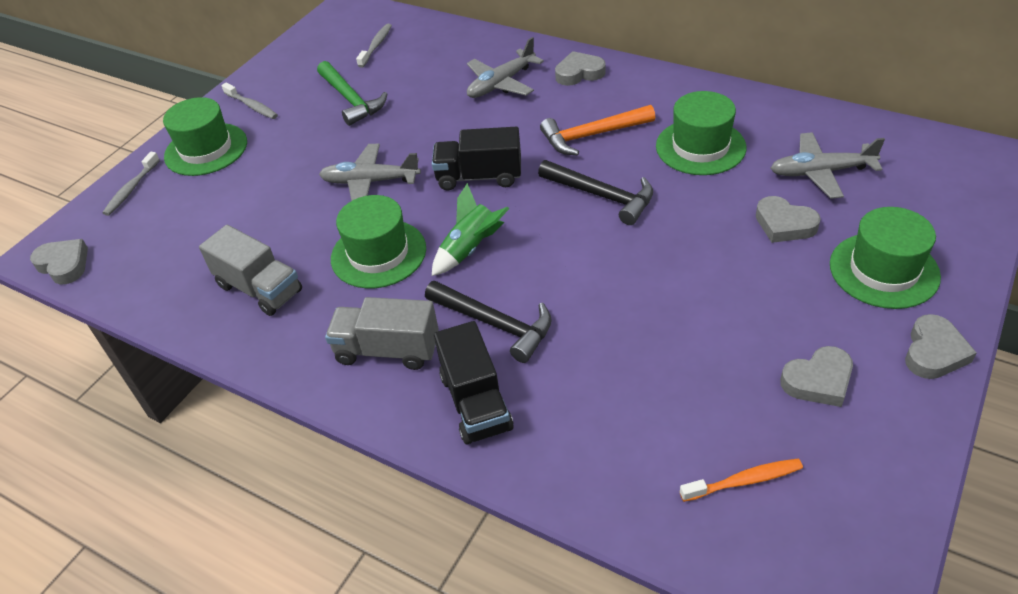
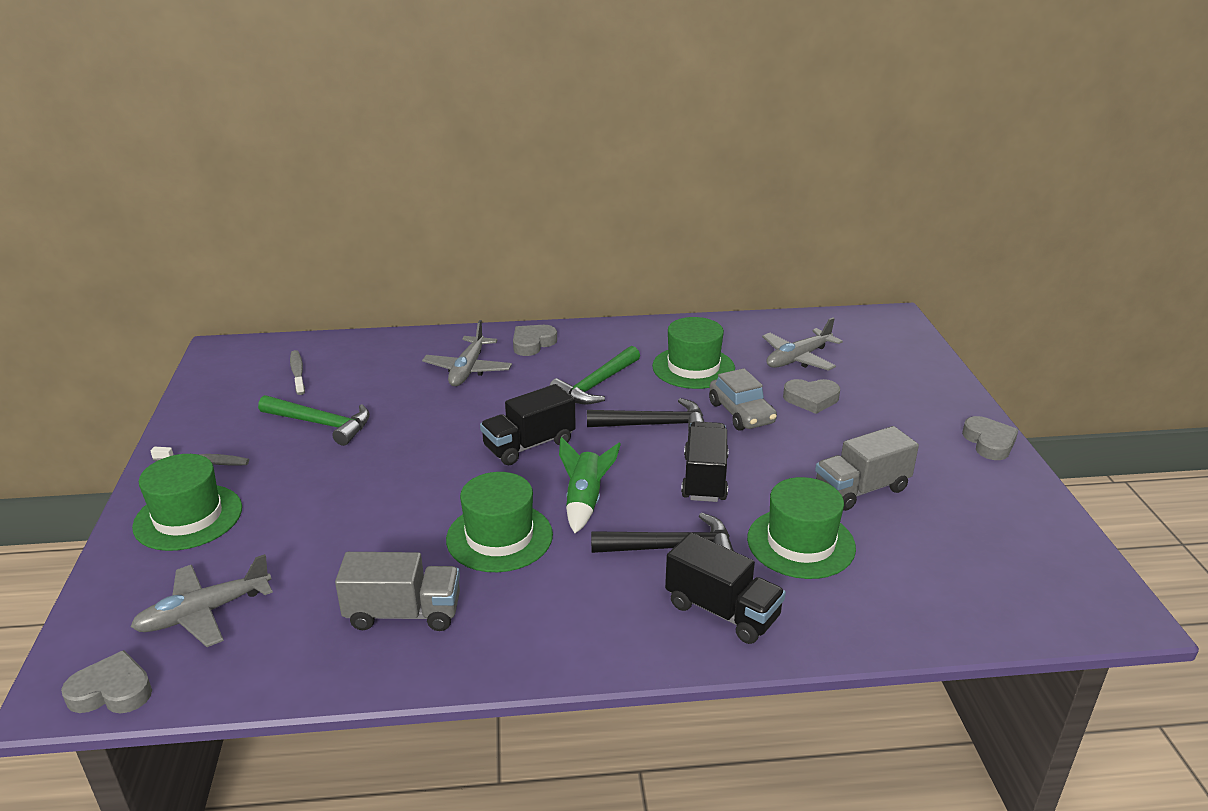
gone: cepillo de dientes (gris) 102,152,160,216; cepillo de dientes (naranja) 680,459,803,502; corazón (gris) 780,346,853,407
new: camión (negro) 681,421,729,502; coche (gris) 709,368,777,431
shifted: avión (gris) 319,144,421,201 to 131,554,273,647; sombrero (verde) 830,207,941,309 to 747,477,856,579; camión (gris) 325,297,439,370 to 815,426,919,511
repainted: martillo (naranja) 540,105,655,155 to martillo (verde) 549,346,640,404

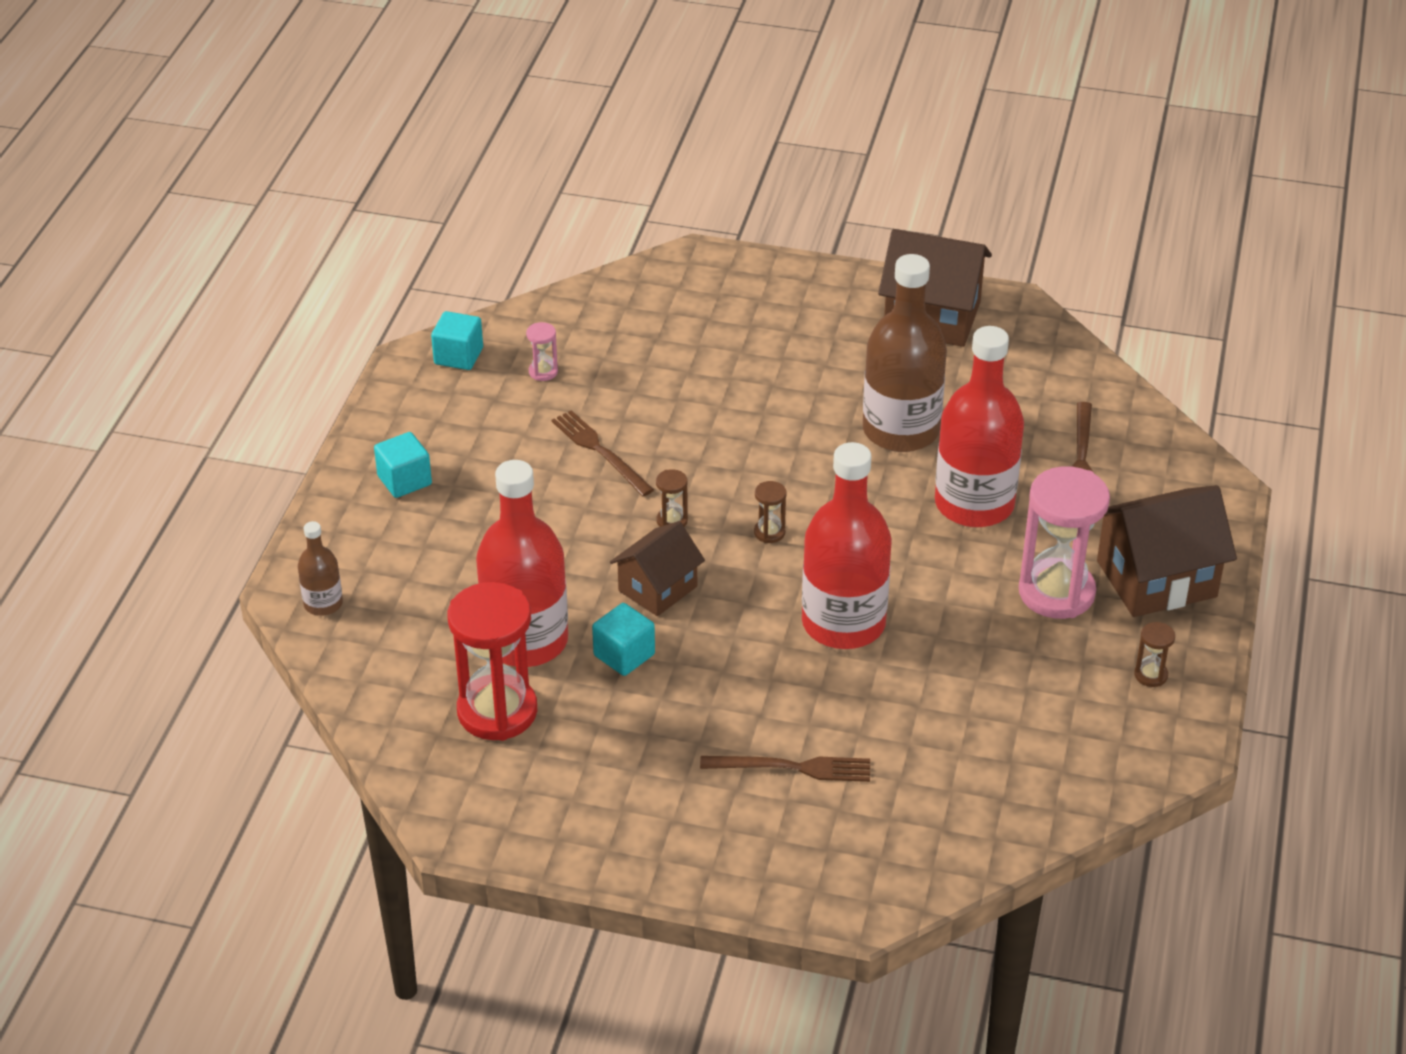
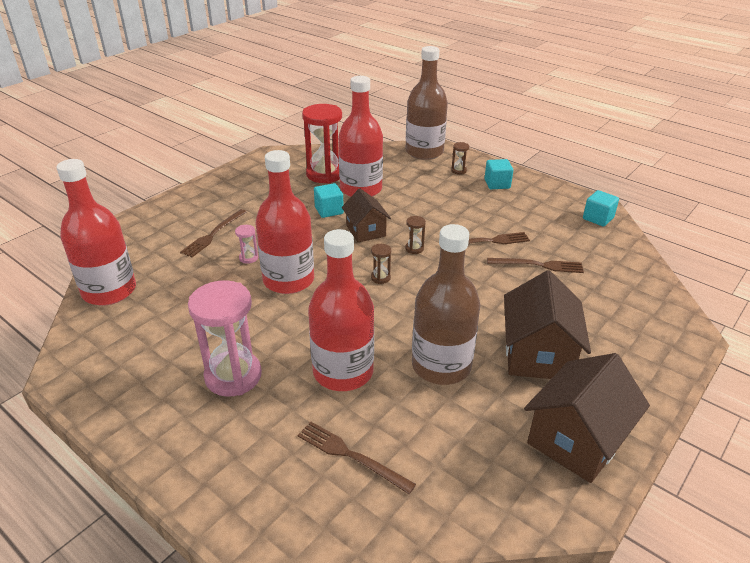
new: botella (rojo) 56,159,136,306; tenedor (marrón) 487,258,584,273
shifted: reloj de arena (rosa) 526,322,558,381 to 235,225,258,264; reloj de arena (marrón) 1134,622,1175,687 to 451,142,469,175; casa (marrón) 1097,485,1237,617 to 504,270,591,379
scaled: botella (marrón) 298,521,343,616 = 406,46,448,160 x2.12

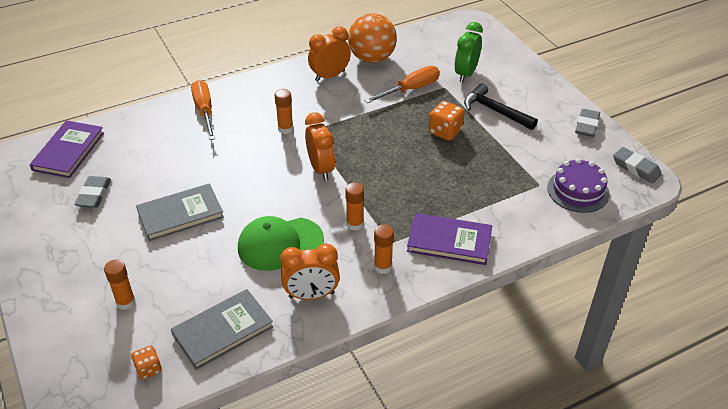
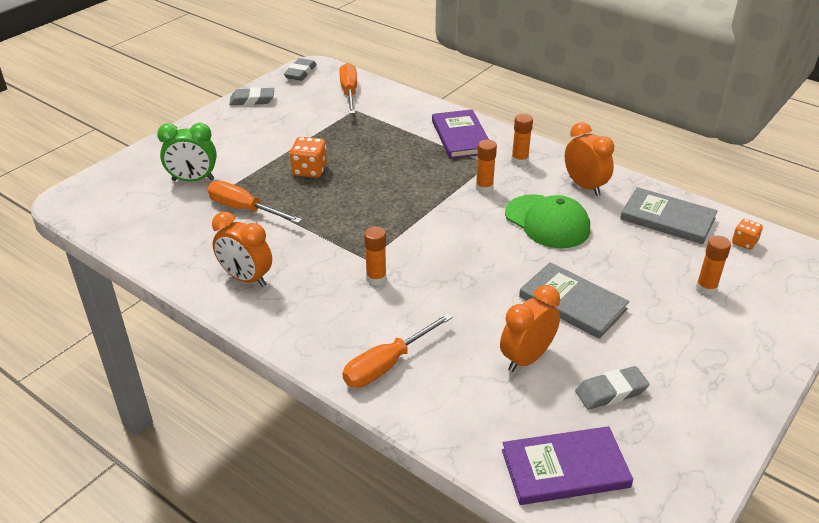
gone: pelota (naranja) 348,13,397,63; martillo (negro) 464,83,538,130
shifted: despertador (naranja) 305,112,335,181 to 500,285,560,372
swapped: tarta (morado) 547,158,610,213 to destornillador (naranja) 339,63,357,114

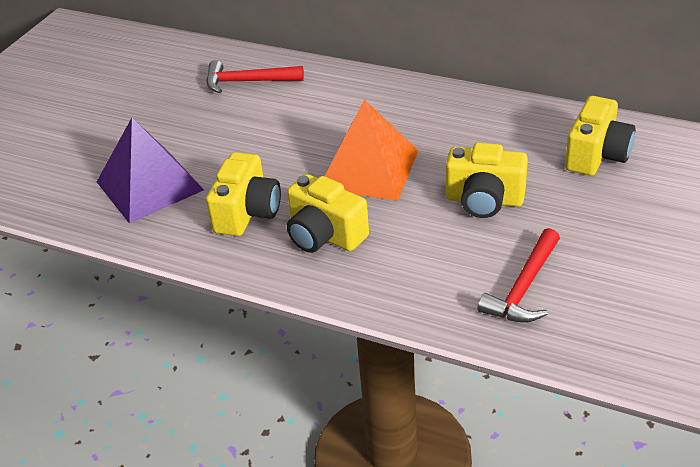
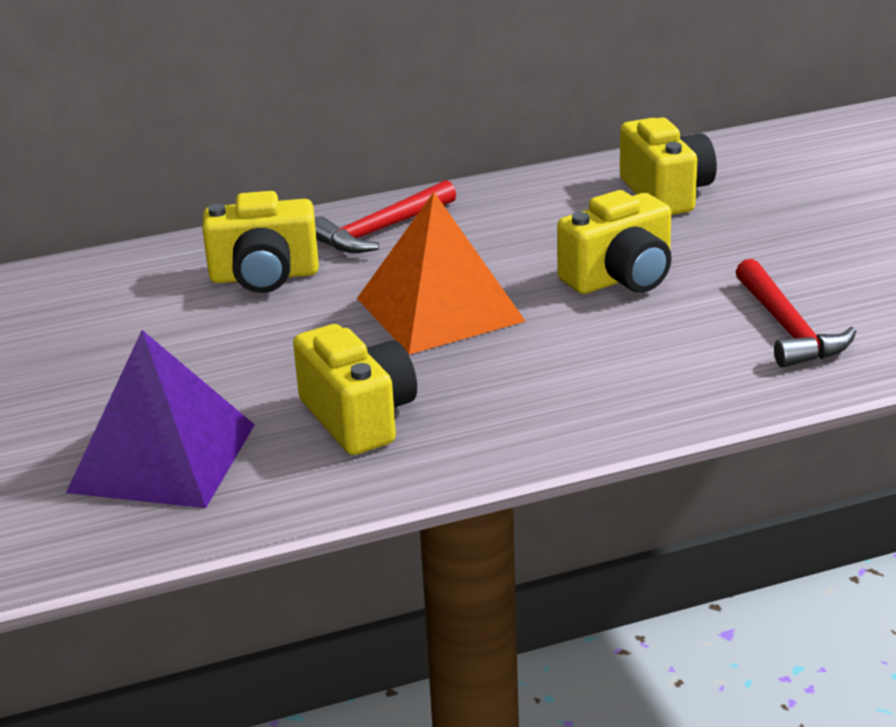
shifted: cámara (amarillo) 287,174,369,253 to 202,191,319,293; martillo (rojo) 206,60,304,93 to 315,180,456,253

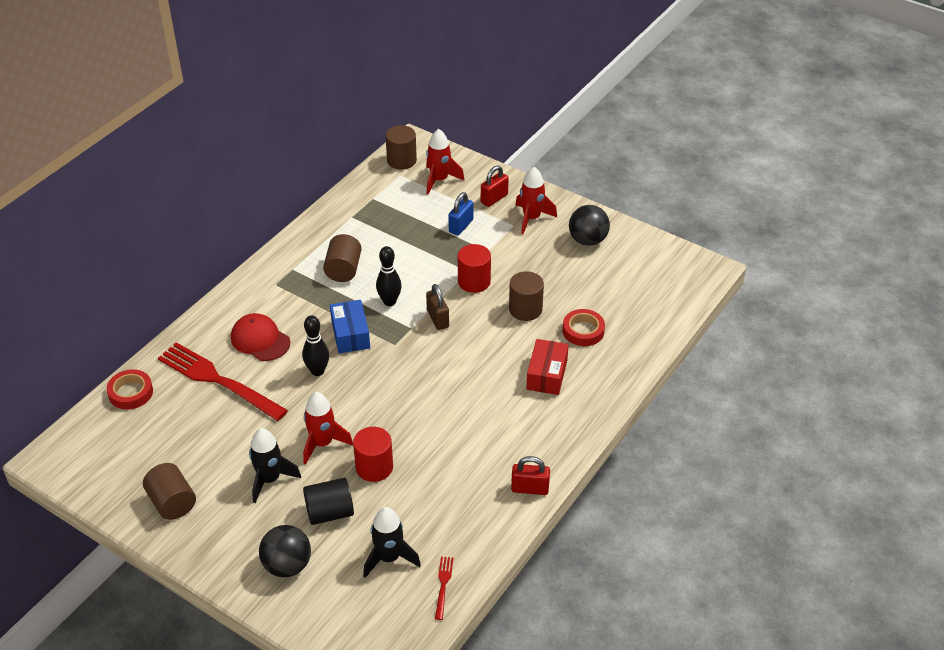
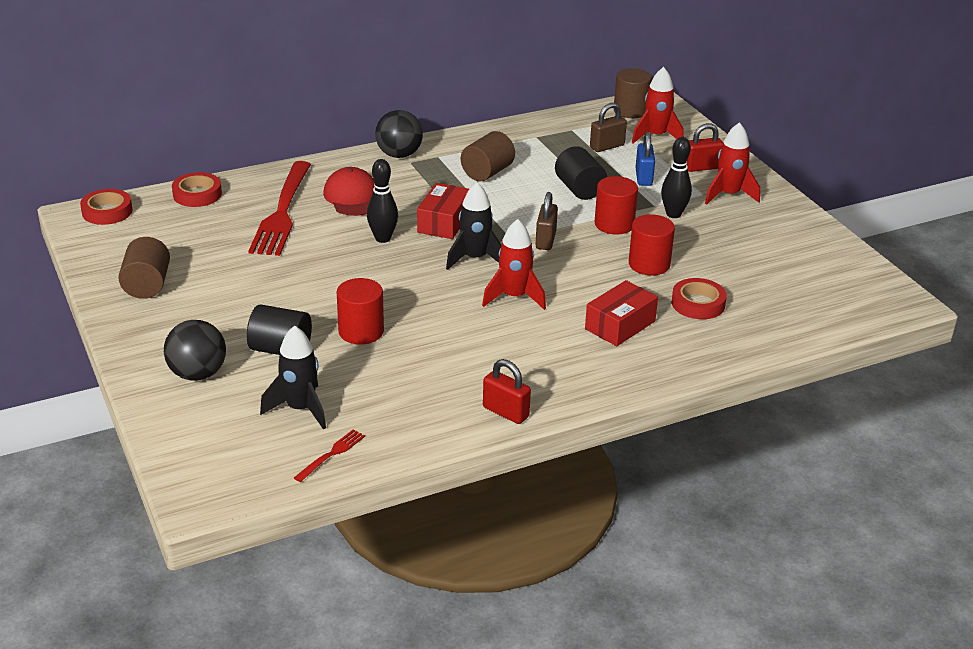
new: cinta adhesiva (rojo) 80,189,133,225; cilindro (negro) 555,146,607,200; candado (marrón) 590,103,627,152
shifted: pelota (negro) 569,205,610,246 to 375,110,423,158; cohete (negro) 249,428,301,503 to 446,182,501,270; cohete (rojo) 303,392,353,465 to 482,219,546,310; bolo (negro) 376,246,402,306 to 661,137,692,218
repainted: caja (azul) 330,300,370,354 to caja (rojo) 417,183,469,239; cilindro (marrón) 509,271,544,321 to cilindro (rojo) 629,214,675,275
rotated: tenedor (rojo) 158,342,288,421 = 248,161,311,256 150 degrees counterclockwise; candado (azul) 448,192,473,235 = 635,132,655,186 60 degrees counterclockwise

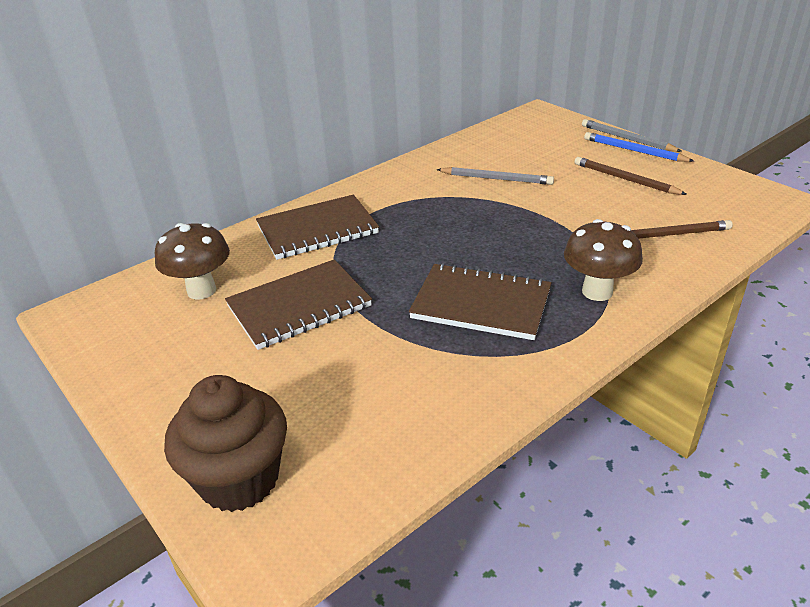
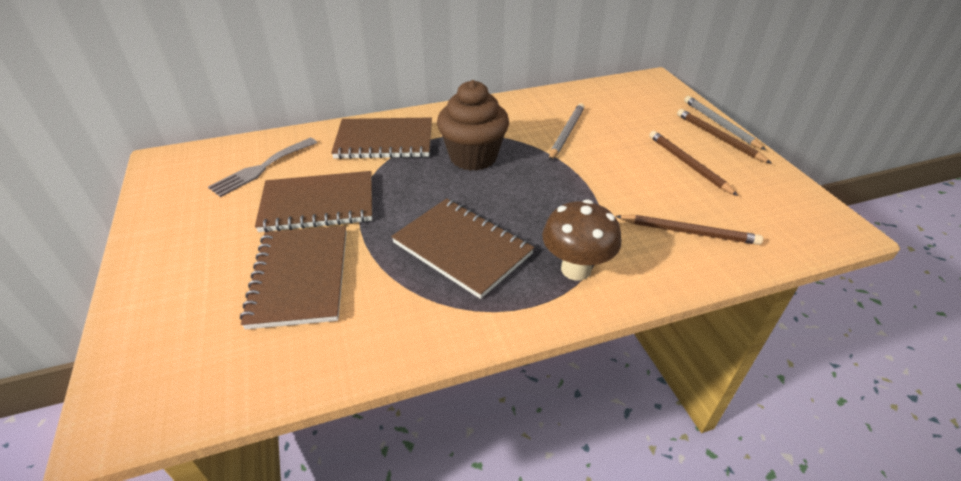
new: cuaderno (marrón) 240,226,347,330
shifted: magdalena (marrón) 164,375,287,512 to 437,80,509,171
swapped: seta (marrón) 155,223,230,300 to tenedor (gris) 208,138,317,197
repainted: lápiz (azul) 584,132,694,162 to lápiz (marrón) 677,109,772,164
rotated: lápiz (gris) 437,167,554,185 = 549,103,585,161 105 degrees counterclockwise

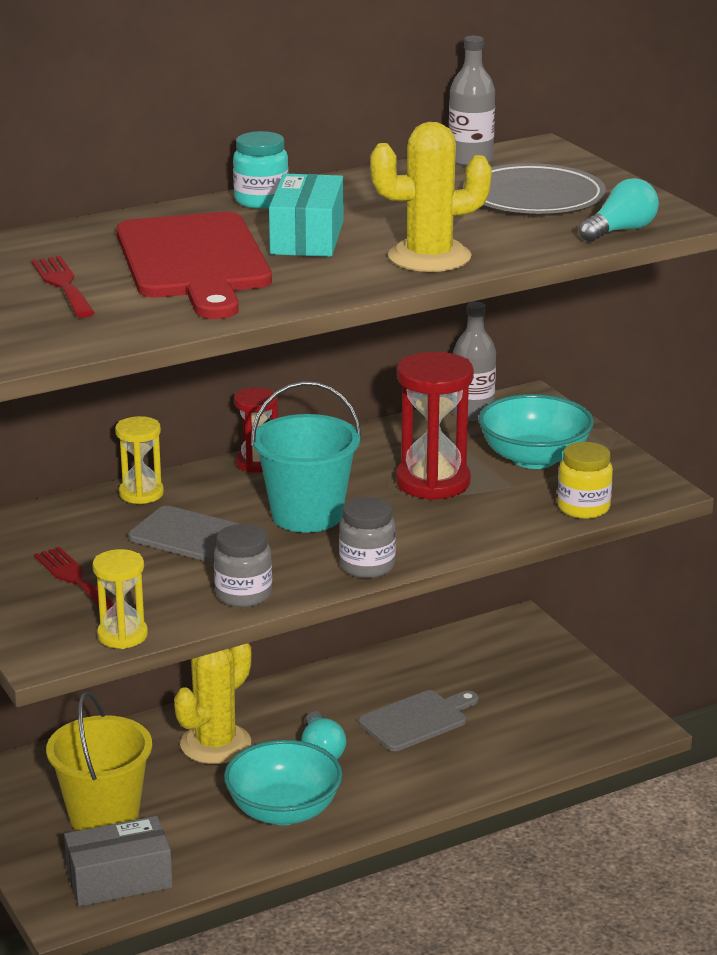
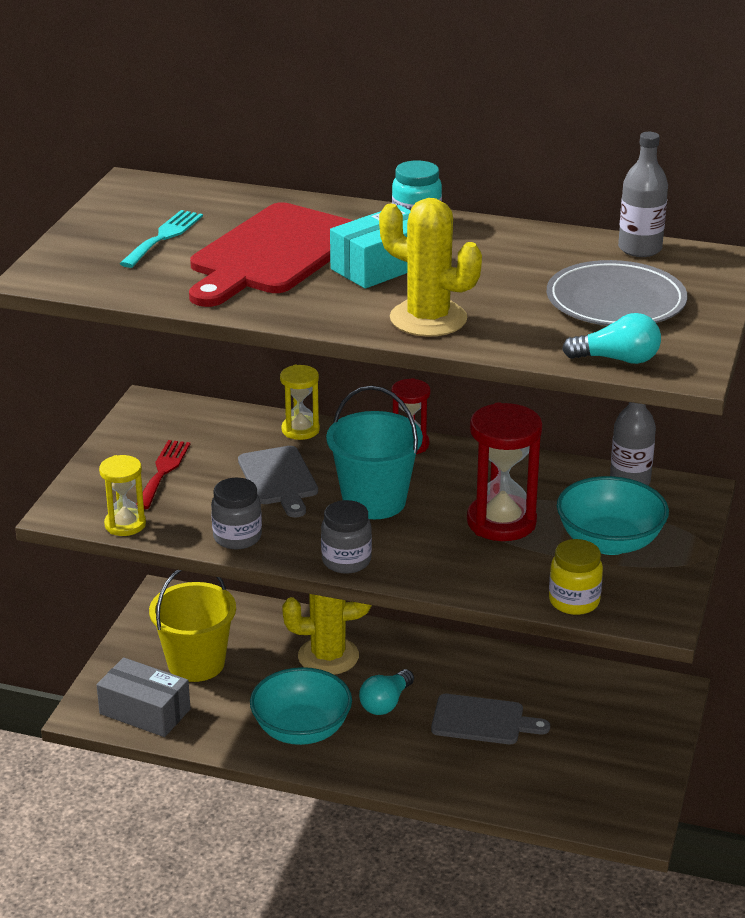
repainted: tenedor (rojo) 31,256,95,318 to tenedor (turquesa) 119,210,203,268

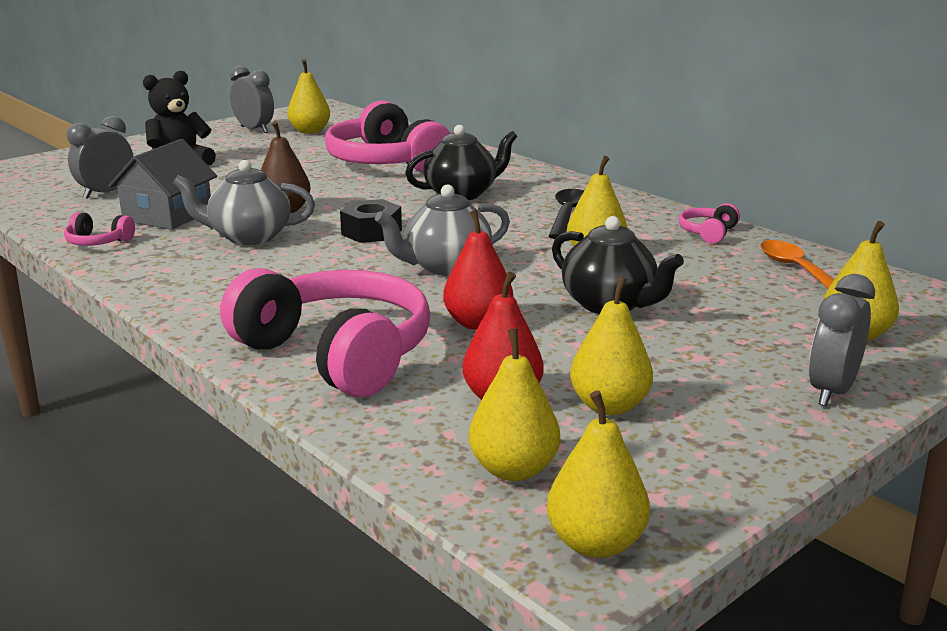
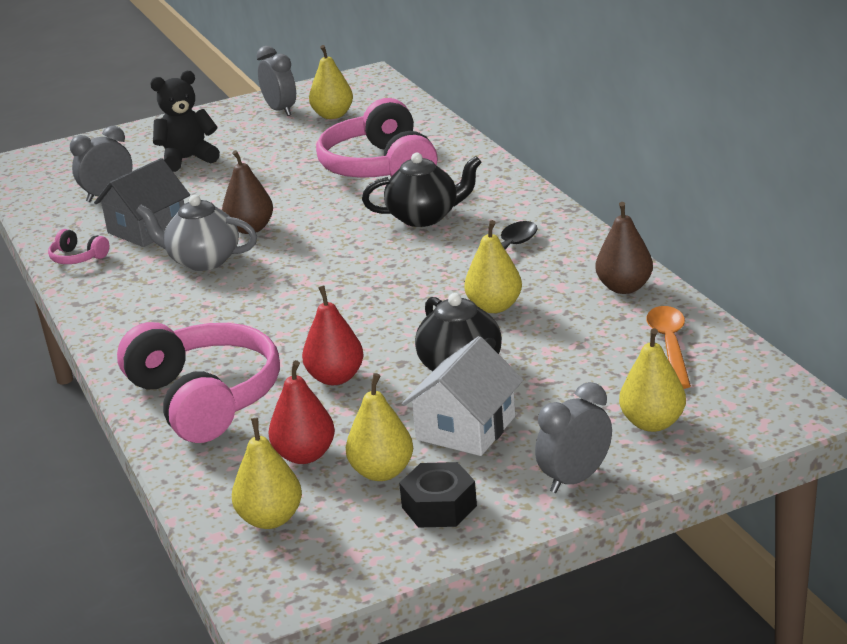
gone: tetera (gris) 375,184,510,276; pera (amarillo) 547,391,650,558
new: casa (blanco) 402,336,523,456
shifted: tuerca (negro) 340,199,402,243 to 399,462,477,528
swapped: auriculares (rosa) 679,203,740,244 to pera (marrón) 596,202,653,294

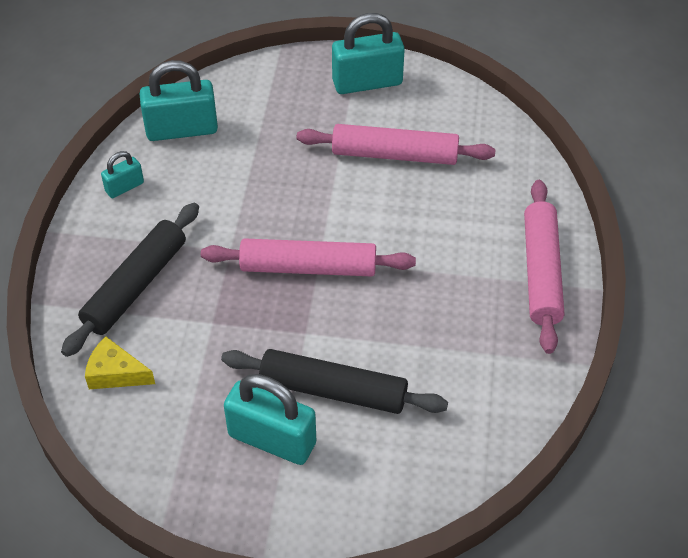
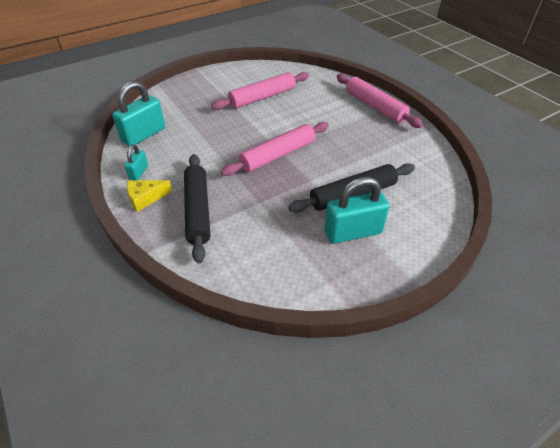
gone: candado (turquesa) 332,13,405,94
shifted: queso (amarillo) 85,336,155,389 to 127,180,172,212

